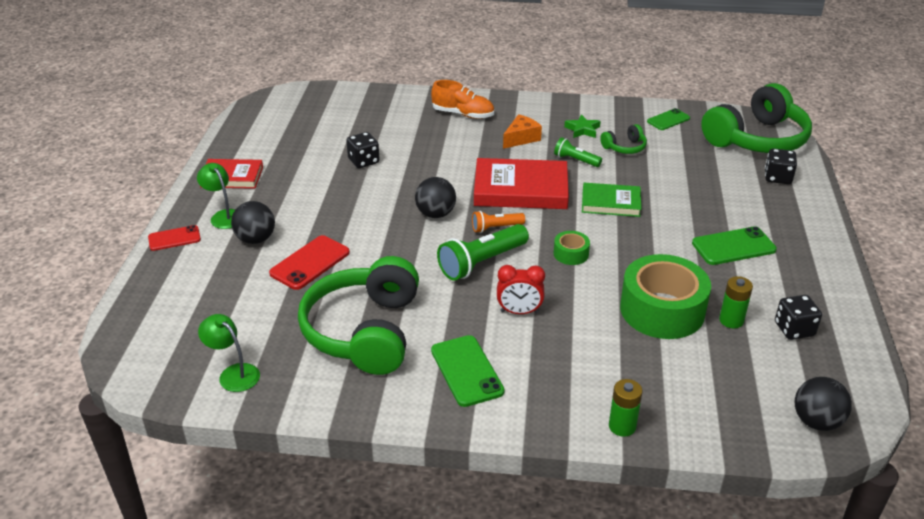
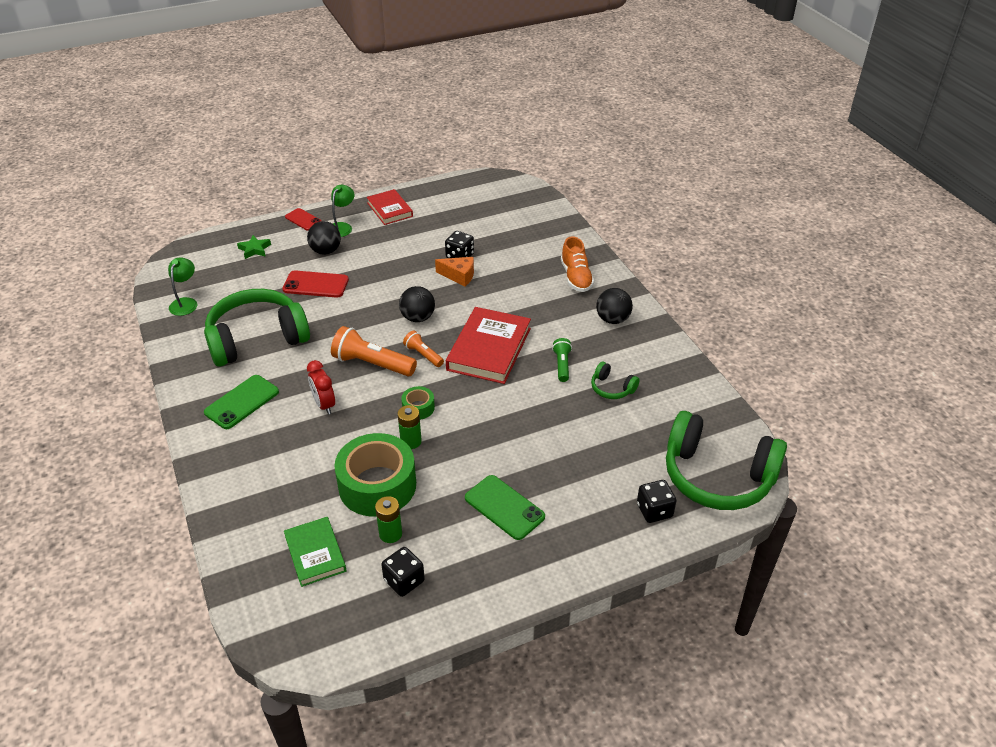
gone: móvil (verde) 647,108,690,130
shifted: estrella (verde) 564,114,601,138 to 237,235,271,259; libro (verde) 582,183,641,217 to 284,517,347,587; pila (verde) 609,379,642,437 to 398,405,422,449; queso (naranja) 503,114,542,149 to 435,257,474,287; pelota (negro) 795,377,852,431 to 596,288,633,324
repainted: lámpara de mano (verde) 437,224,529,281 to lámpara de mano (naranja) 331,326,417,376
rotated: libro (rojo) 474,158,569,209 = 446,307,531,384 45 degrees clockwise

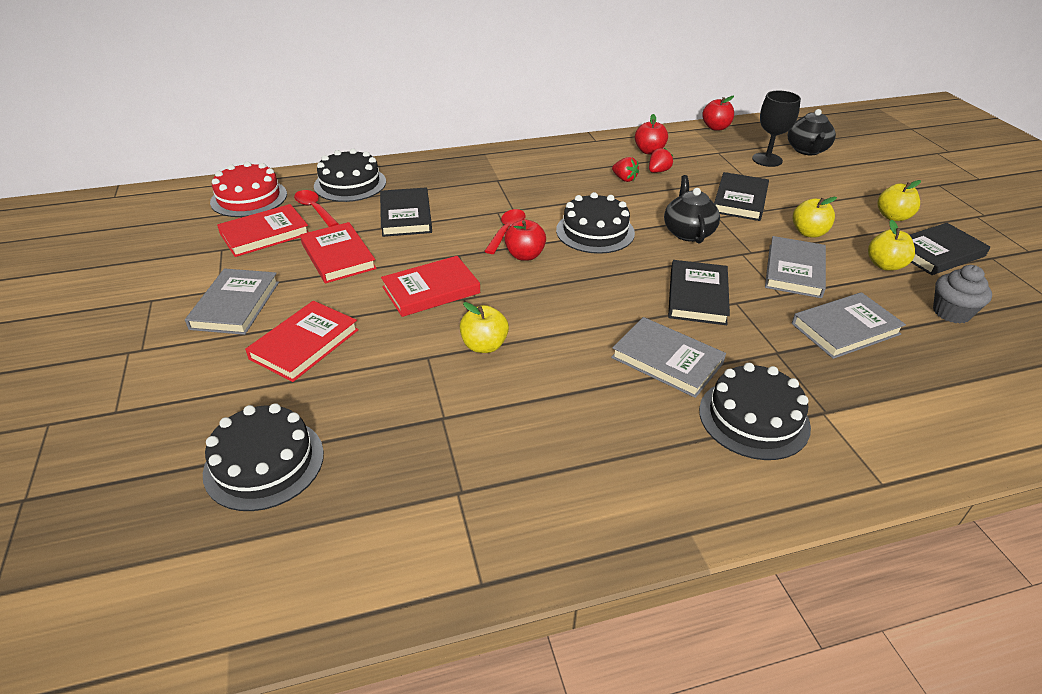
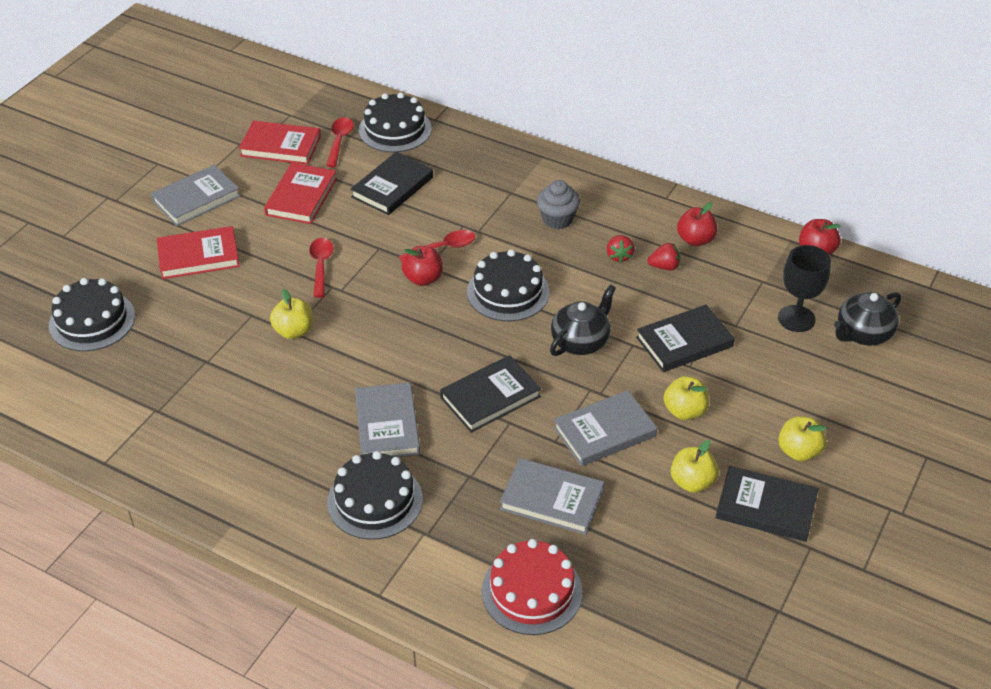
shifted: tarta (rojo) 210,161,287,217 to 482,539,582,635; magdalena (gris) 933,265,992,324 to 537,180,580,229
swapped: libro (rojo) 381,256,480,317 to cuchara (rojo) 309,238,334,298

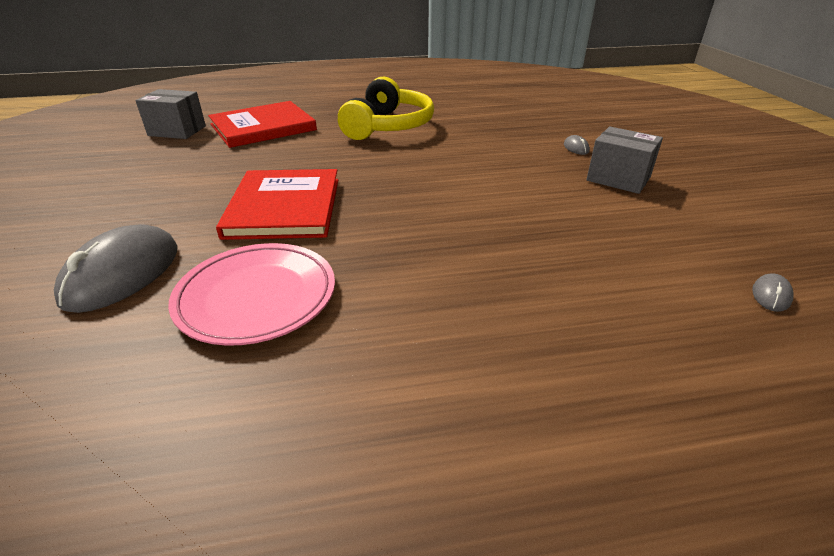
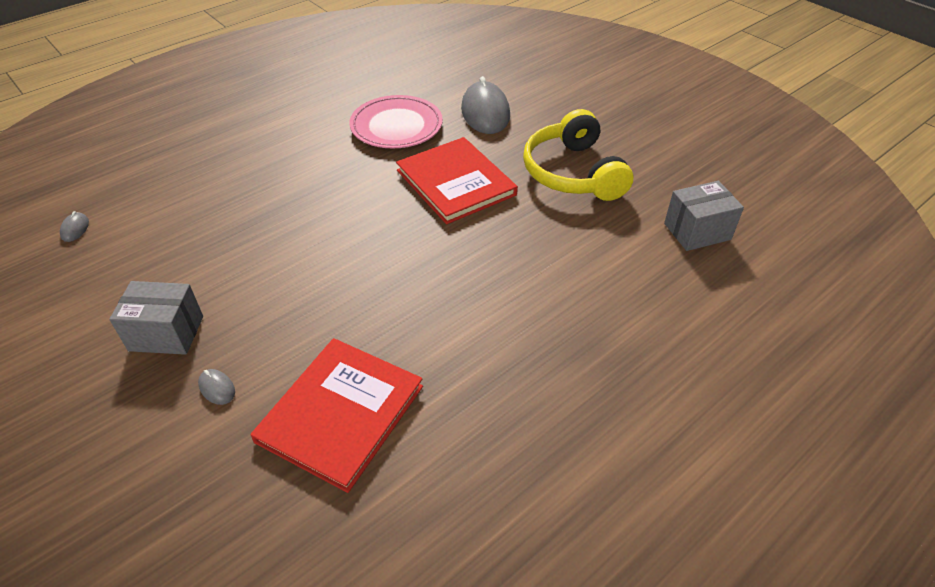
shifted: libro (rojo) 208,101,317,148 to 251,338,423,493; auriculares (amarillo) 338,77,434,140 to 523,109,633,201

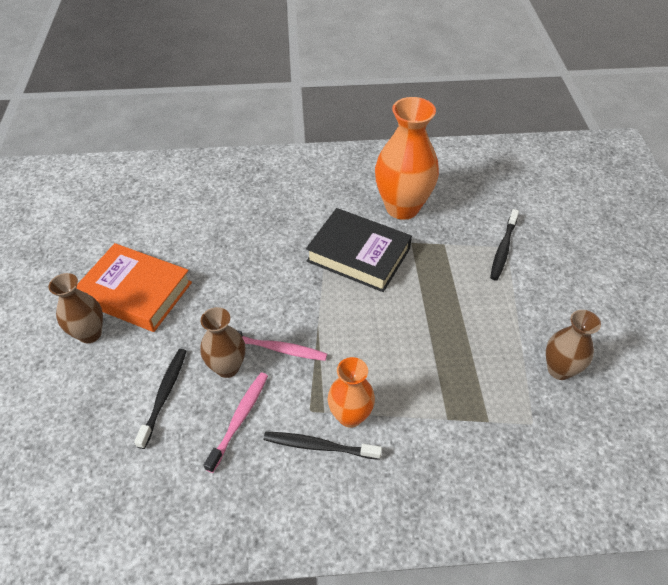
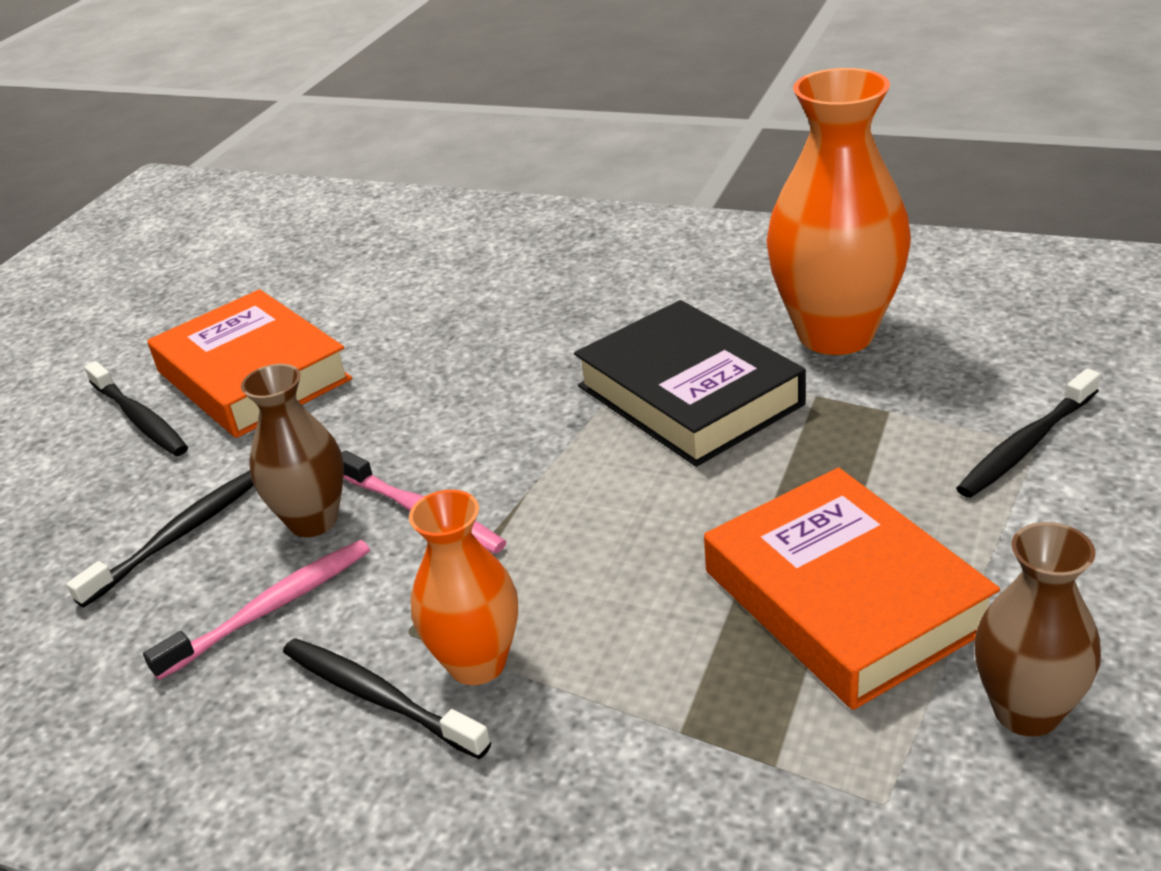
new: libro (naranja) 704,467,1000,710
swapped: florero (marrón) 48,273,103,343 to cepillo de dientes (negro) 84,361,188,456

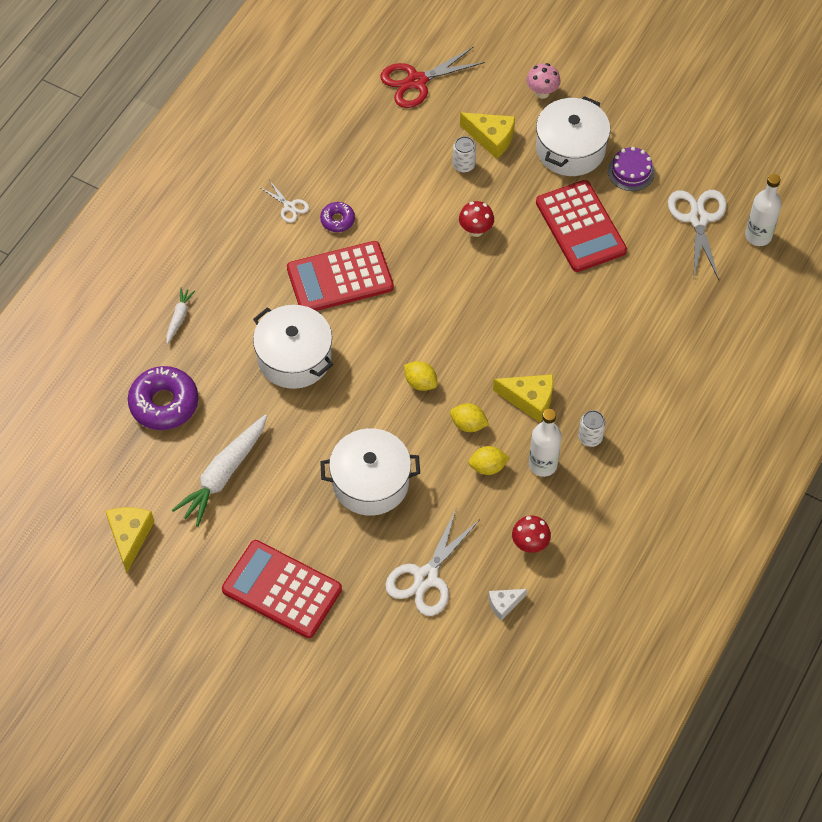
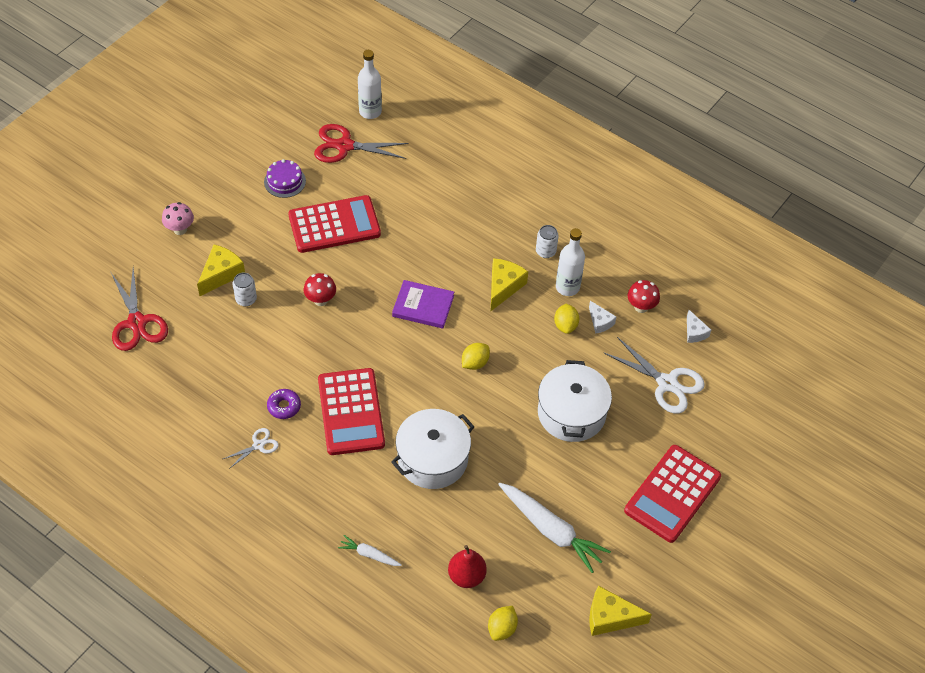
gone: olla (blanco) 536,96,610,176
new: libro (morado) 392,280,454,329; queso (blanco) 589,301,616,333
shifted: limón (amarillo) 450,403,489,432 to 488,606,518,641
swapped: rosquilla (morado) 128,366,198,430 to pera (rojo) 448,545,487,588
repainted: tijeras (blanco) 668,190,727,280 to tijeras (rojo) 314,124,409,163

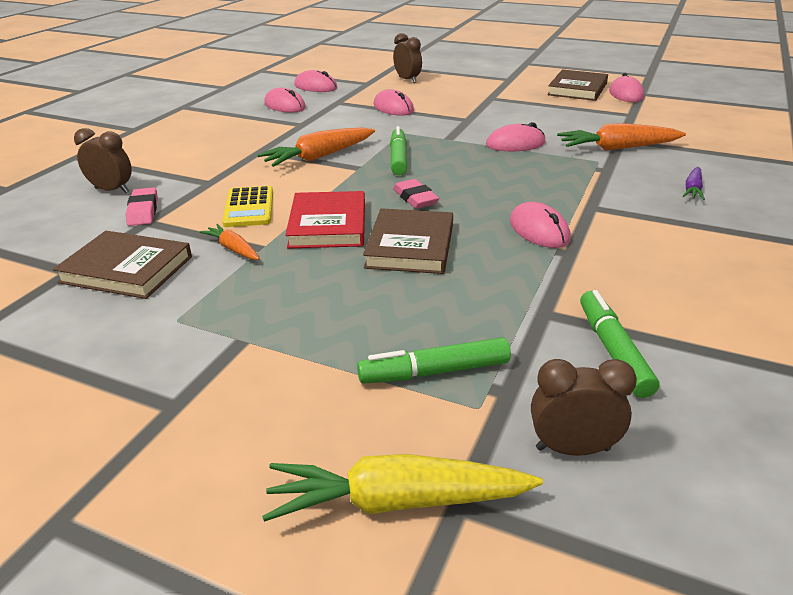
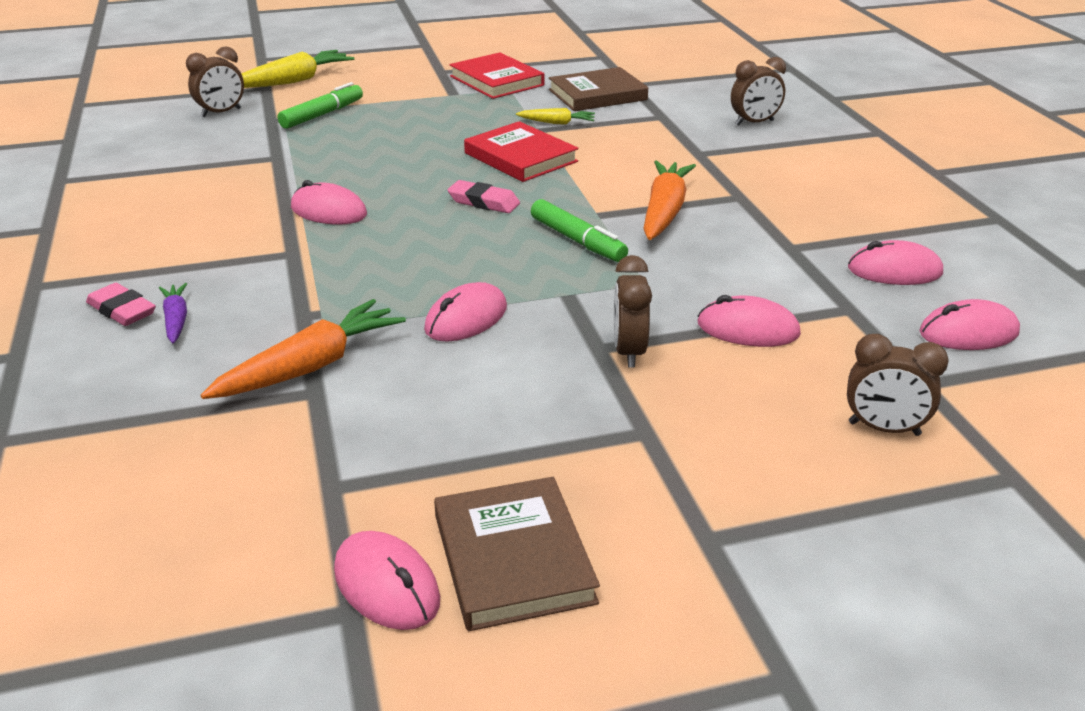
gone: calculadora (amarillo) 222,186,273,227; libro (marrón) 363,208,453,274; rotulador (verde) 580,290,659,398
new: libro (rojo) 449,52,544,99; despertador (marrón) 614,255,652,368
shifted: goma de borrar (rosa) 126,187,158,226 to 86,283,156,326
repainted: zanahoria (naranja) 199,224,260,260 to zanahoria (amarillo) 516,108,595,125

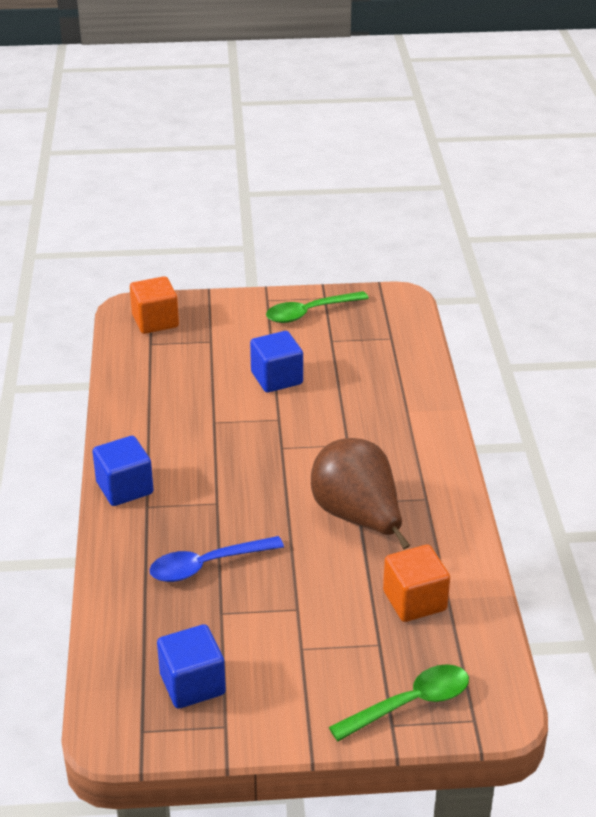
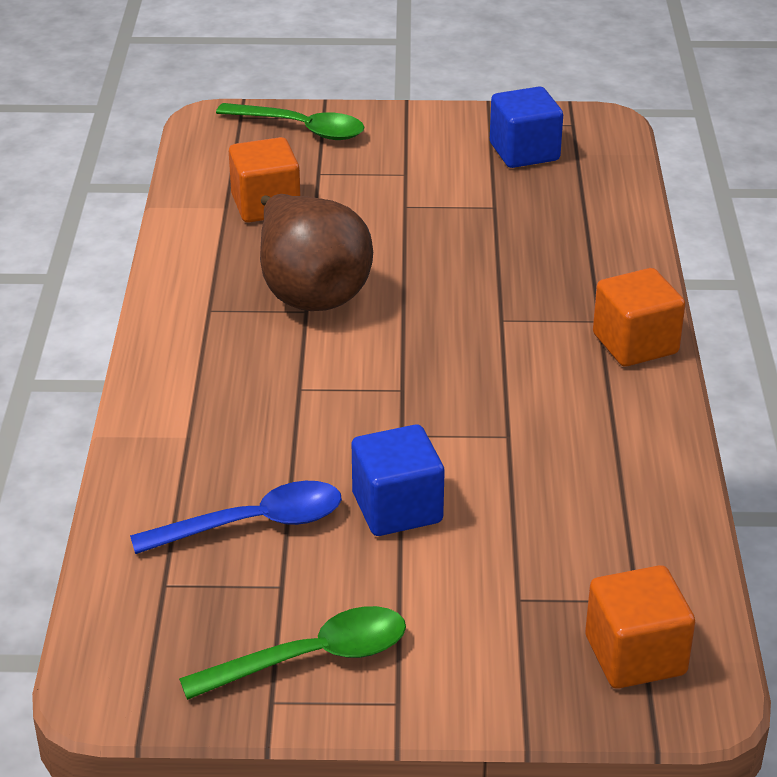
shifted: cuchara (azul) 149,536,284,582 to 130,481,342,554
repainted: cubo (azul) 92,436,154,506 to cubo (naranja) 593,268,685,367
rotated: cuchara (verde) 329,664,469,741 = 216,103,365,140 135 degrees counterclockwise

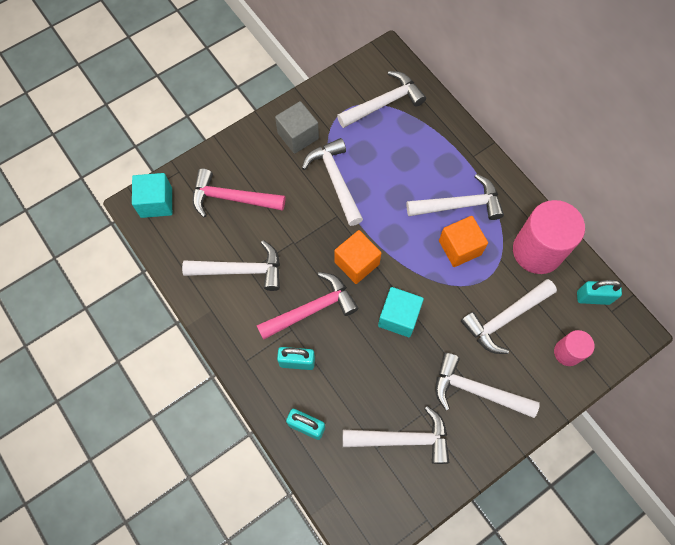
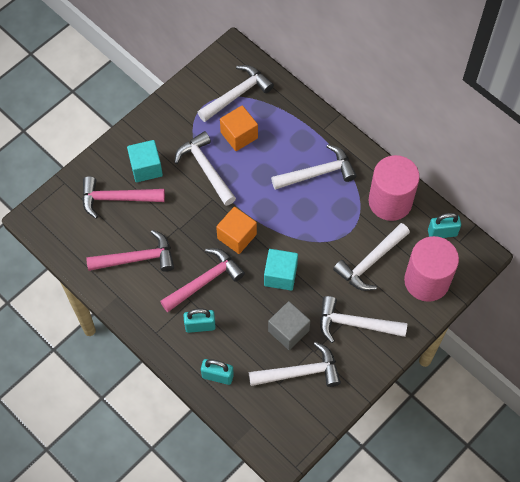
shifted: cubo (turquesa) 132,173,172,218 to 127,140,163,182; cubo (naranja) 439,216,488,267 to 220,105,258,151; cubo (gris) 275,101,319,154 to 268,301,310,350
repainted: martillo (blanco) 182,240,280,291 to martillo (rosa) 86,230,174,272
scaled: cilindro (rosa) 554,330,595,366 = 404,236,459,302 x1.91

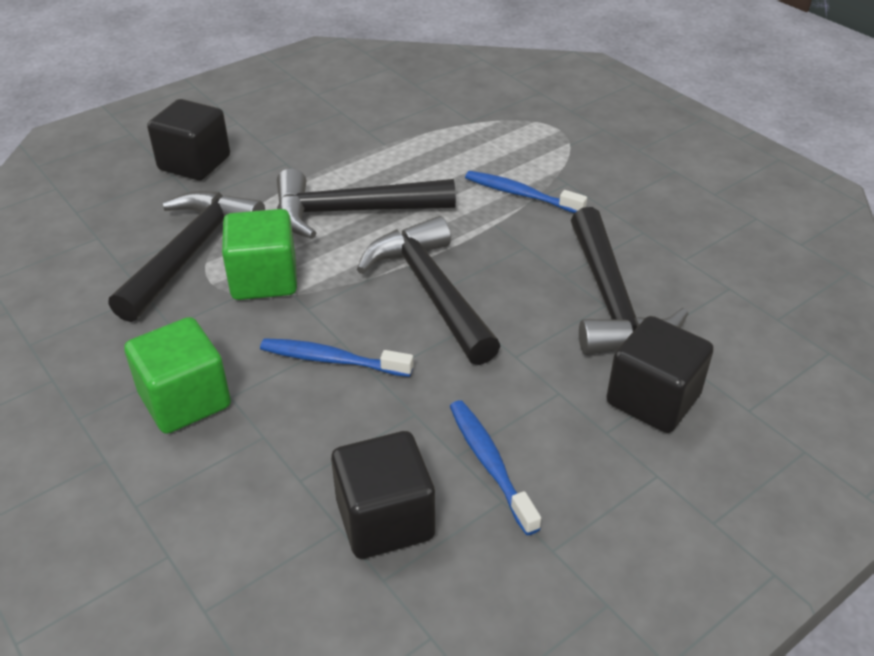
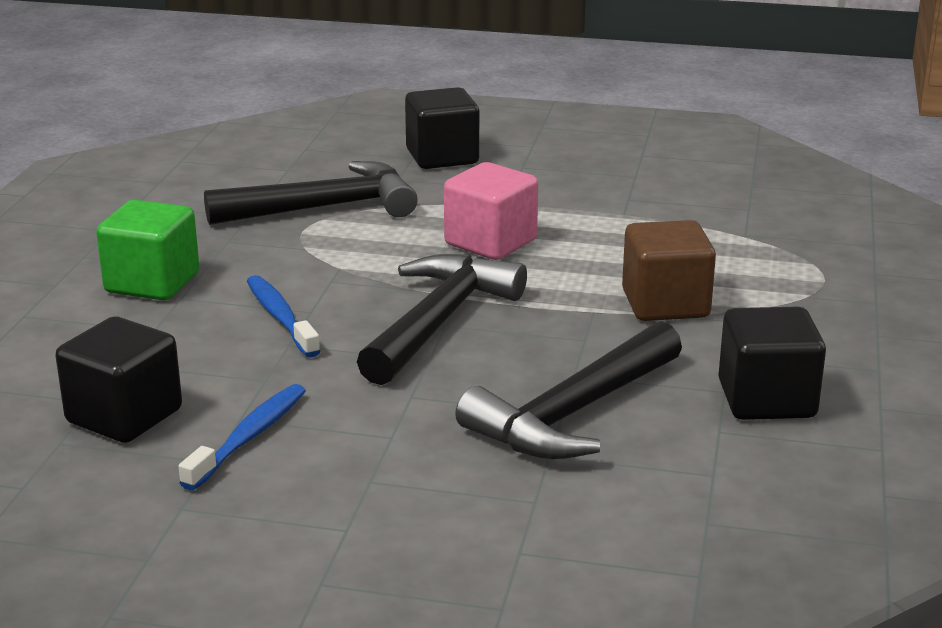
gone: cubo (verde) 222,209,297,300
shifted: cubo (negro) 606,316,714,433 to 718,307,826,420
swapped: martillo (negro) 277,168,456,239 to cubo (rosa) 444,162,538,260; cepillo de dientes (azul) 465,171,587,213 to cubo (marrón) 622,220,716,321

